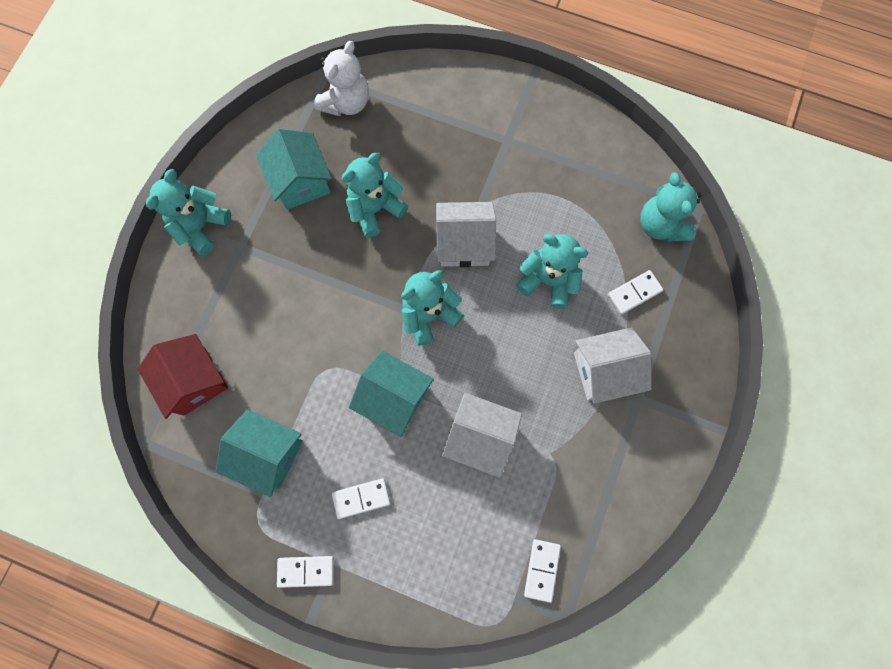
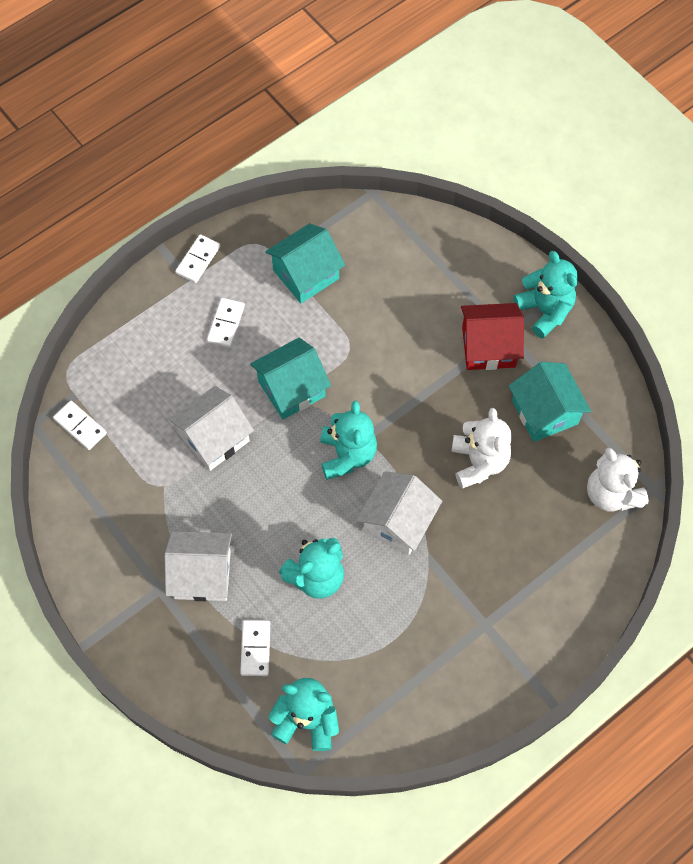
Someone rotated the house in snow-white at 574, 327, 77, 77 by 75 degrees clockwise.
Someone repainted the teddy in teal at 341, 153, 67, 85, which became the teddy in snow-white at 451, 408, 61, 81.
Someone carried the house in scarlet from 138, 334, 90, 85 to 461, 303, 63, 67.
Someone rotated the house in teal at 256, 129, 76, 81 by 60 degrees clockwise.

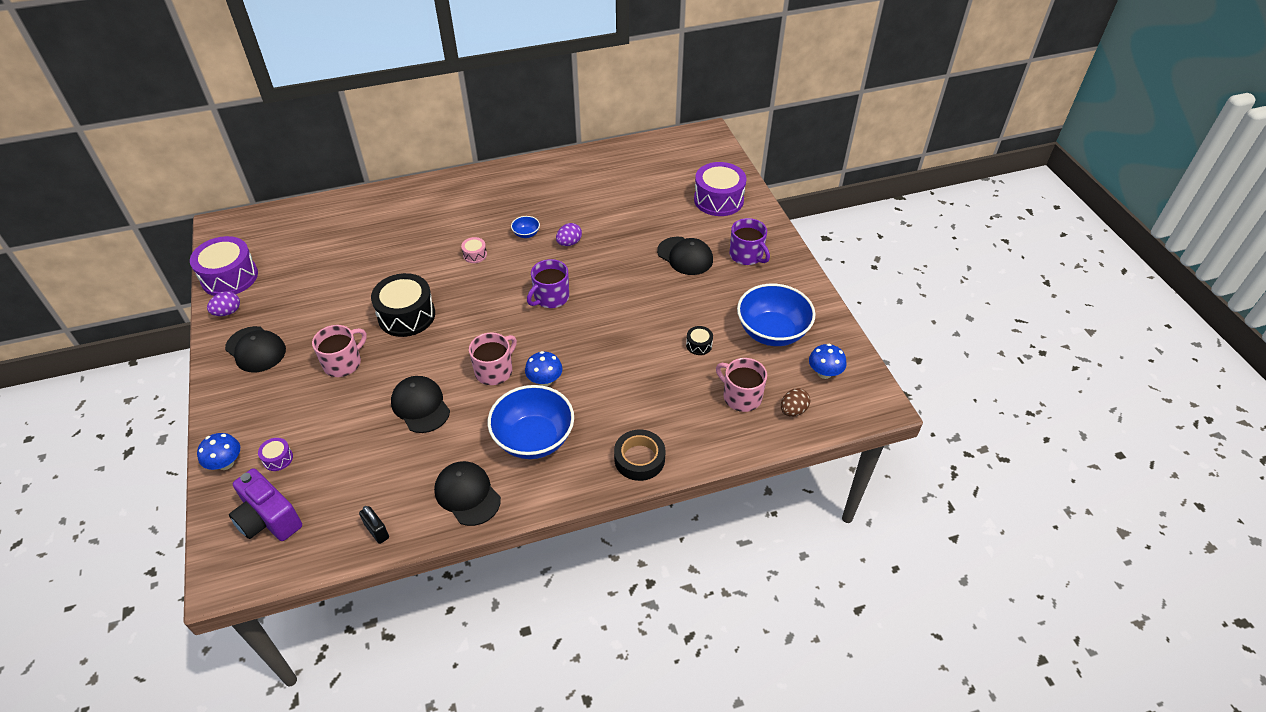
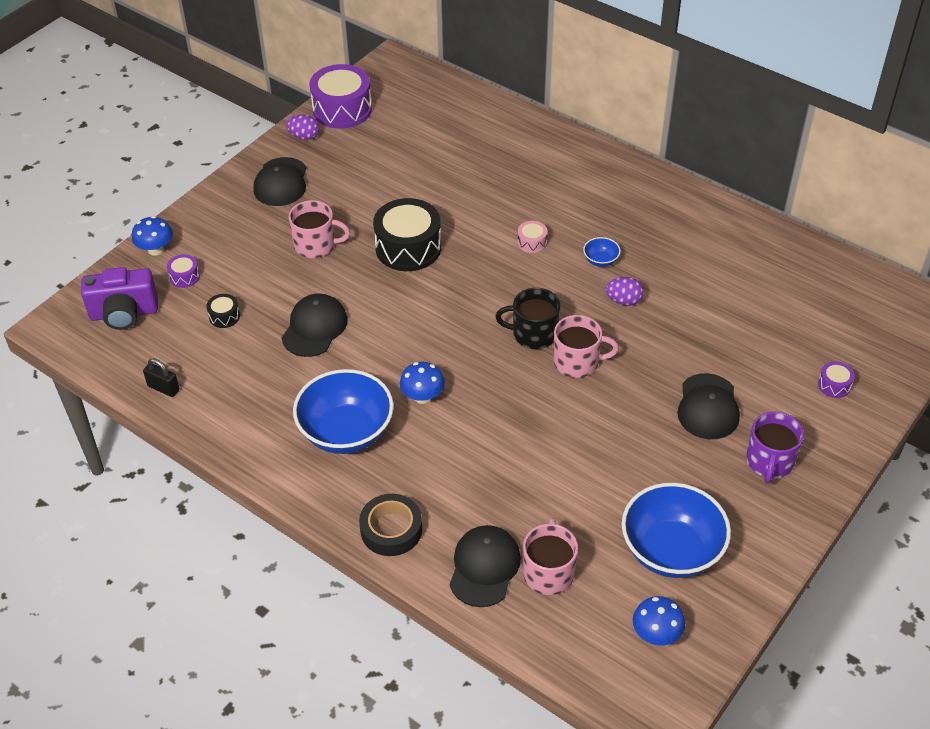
Someone rotated the compact camera in purple at 229, 468, 73, 73 by 105 degrees counterclockwise.
Someone rotated the lock in jet-black at 359, 506, 30, 38 by 75 degrees counterclockwise.
Someone carried the drum in jet-black from 686, 326, 27, 29 to 206, 294, 34, 34.
Someone carried the baseball cap in jet-black from 434, 461, 67, 65 to 449, 525, 72, 82.
Someone repainted the tea mug in purple at 527, 259, 42, 49, which became the tea mug in jet-black at 495, 288, 65, 61.
Someone carried the tea mug in rose-pink from 469, 332, 48, 53 to 553, 315, 66, 63.
Someone scaled the drum in purple at 694, 162, 52, 54 by 0.45.
Someone took away the egg in russet at 781, 388, 29, 28.

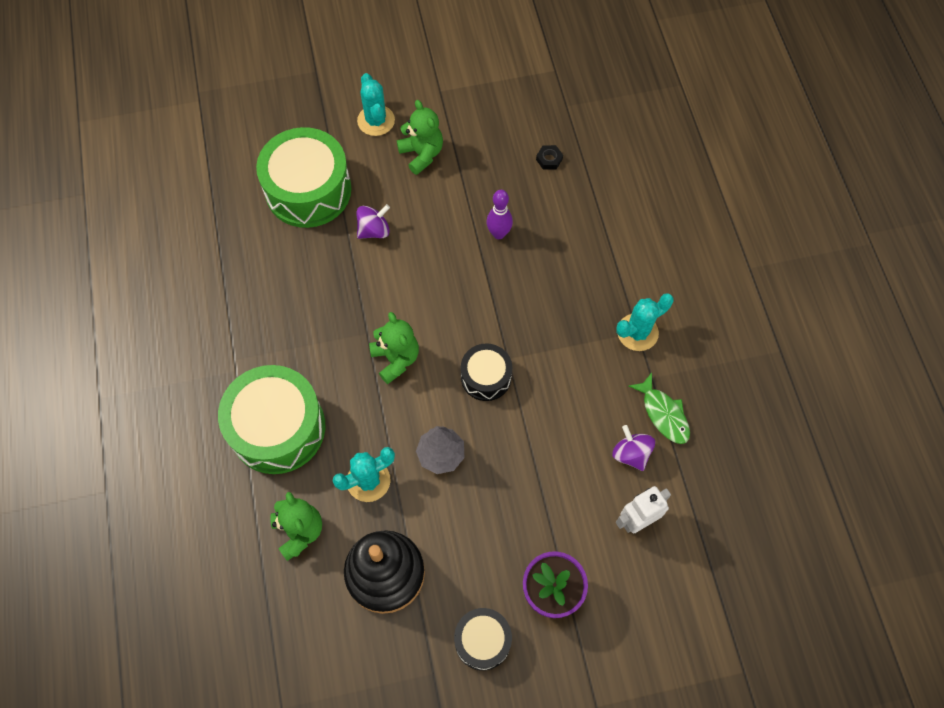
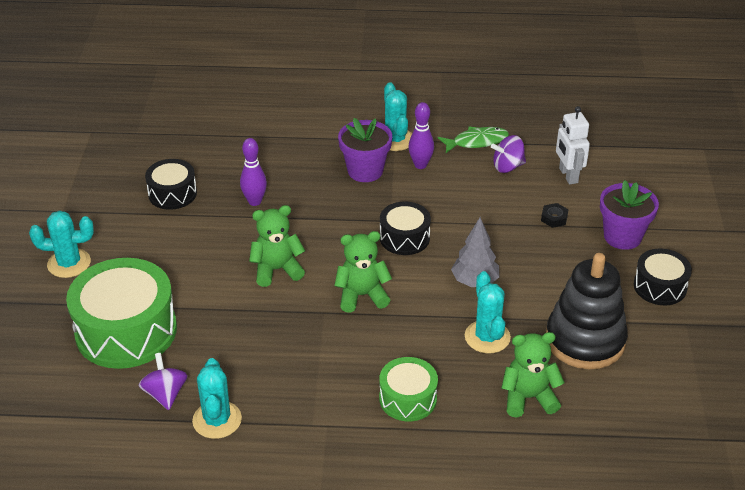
Someone carried the toy top in purple from 356, 204, 34, 35 to 138, 353, 50, 57.
Someone put down the drum in jet-black at 145, 159, 52, 51.
Someone put down the prickly plant in teal at 192, 358, 50, 81.
Someone carried the teddy in green from 397, 100, 46, 75 to 249, 205, 56, 82.
Someone put down the flower pot in purple at 338, 118, 54, 64.
Someone scaled the drum in green at 218, 365, 107, 109 by 0.54.
Someone put down the tenpin in purple at 408, 102, 26, 67.
Someone carried the nut in jet-black from 536, 145, 27, 25 to 541, 203, 28, 25.

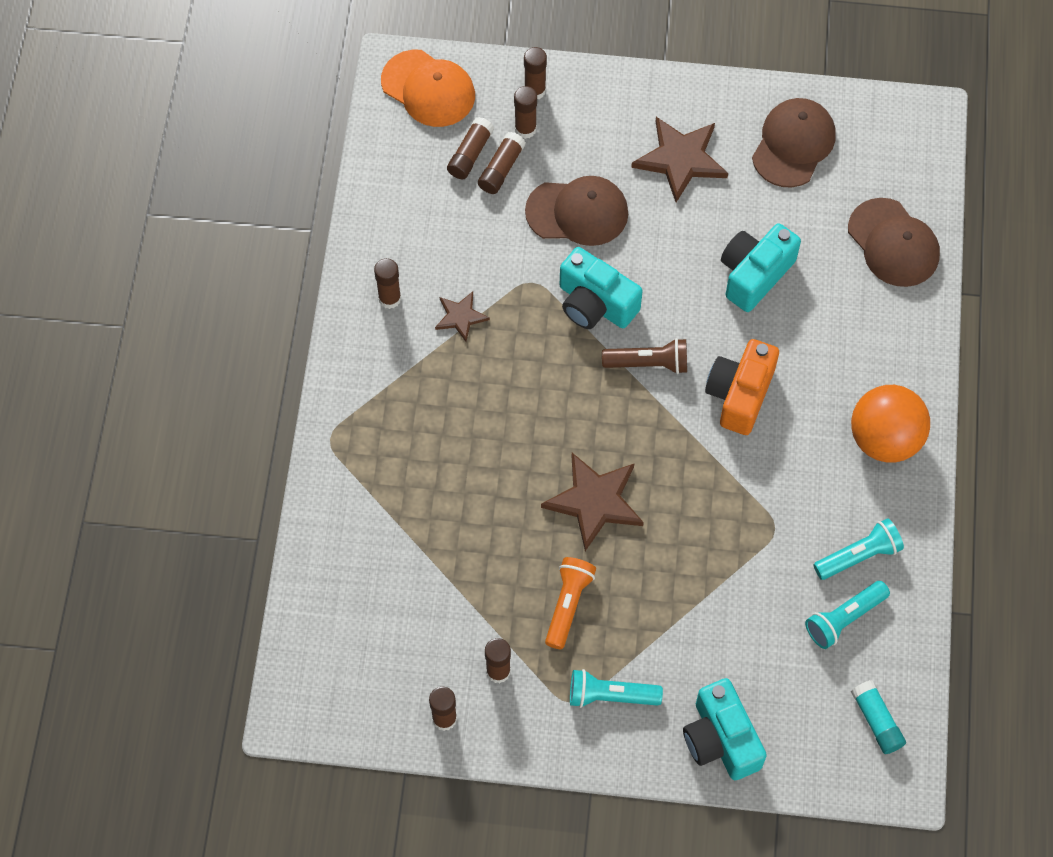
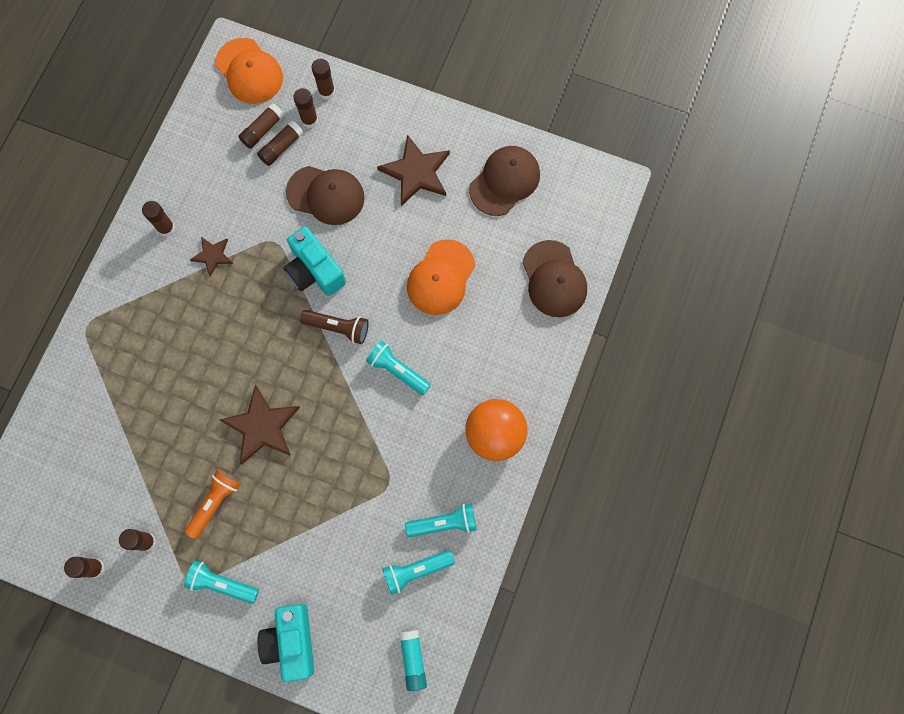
Someone swapped the compact camera in orange at 705, 339, 74, 96 for the flashlight in teal at 366, 341, 65, 54.
Someone swapped the compact camera in teal at 721, 223, 80, 89 for the baseball cap in orange at 407, 239, 68, 76.

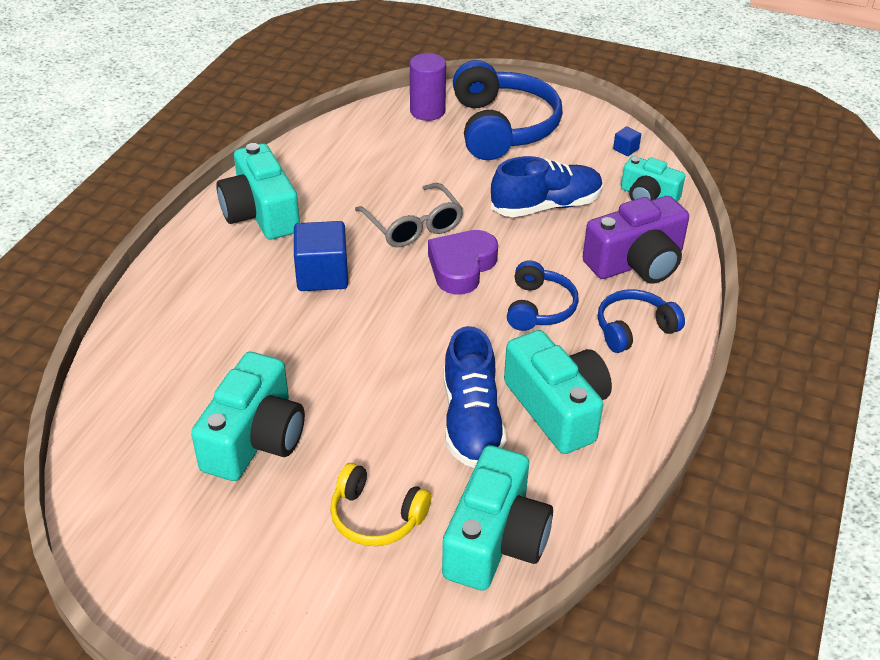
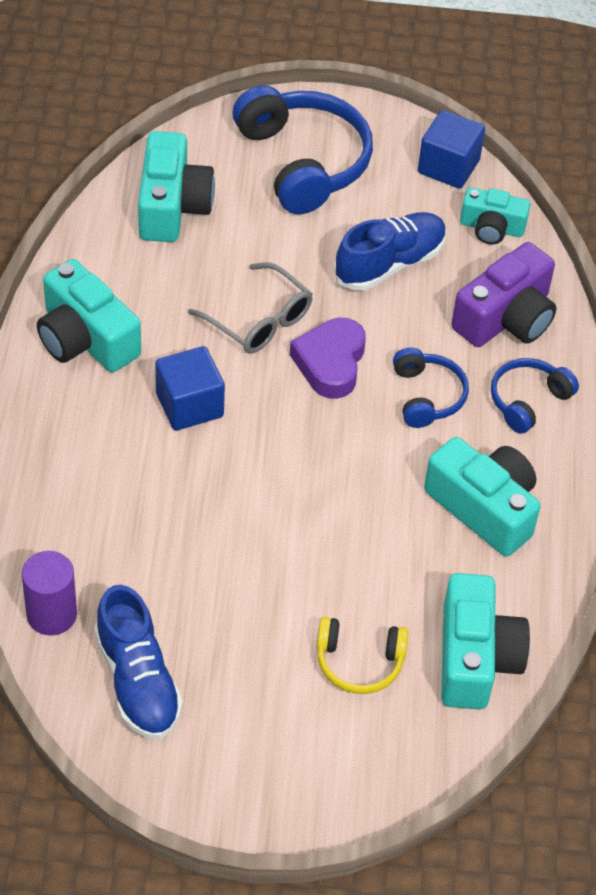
Someone carried the solid cylinder in purple from 410, 53, 36, 68 to 22, 551, 55, 85.
Someone carried the shoe in cobalt from 443, 326, 64, 142 to 94, 585, 89, 154.
Someone carried the compact camera in teal from 191, 352, 114, 129 to 138, 131, 77, 111.
Someone scaled the solid cube in cobalt at 613, 126, 28, 30 by 2.24.

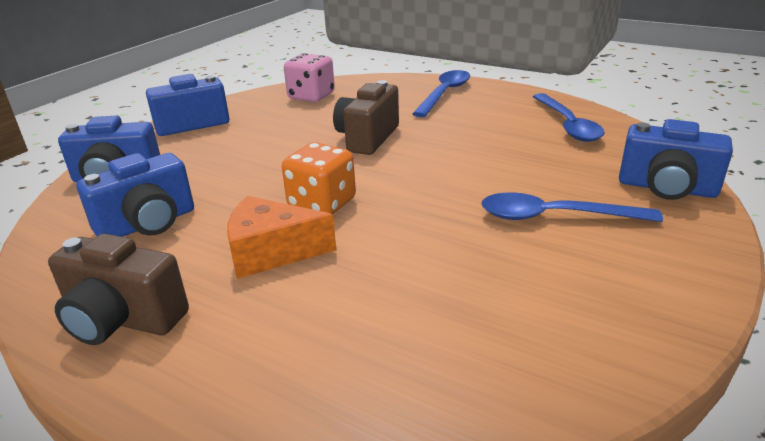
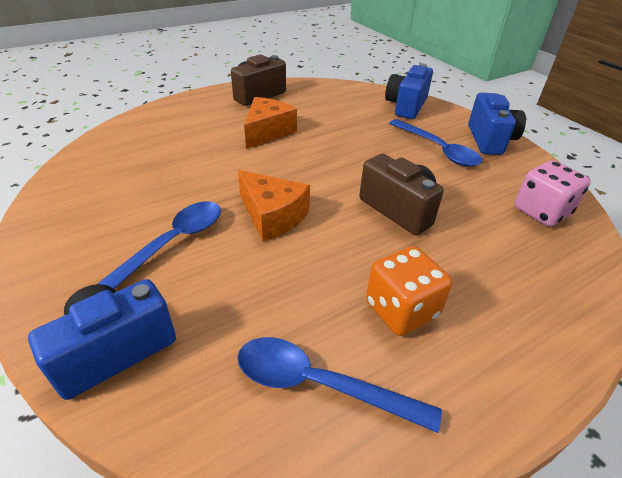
Someone put down the cheese wedge in orange at 238, 170, 72, 71.
Someone carried the dice in orange from 282, 142, 74, 72 to 366, 246, 86, 90.
Someone carried the tablespoon in cobalt from 412, 70, 58, 47 to 389, 119, 93, 48.
Someone took away the compact camera in cobalt at 77, 153, 117, 84.

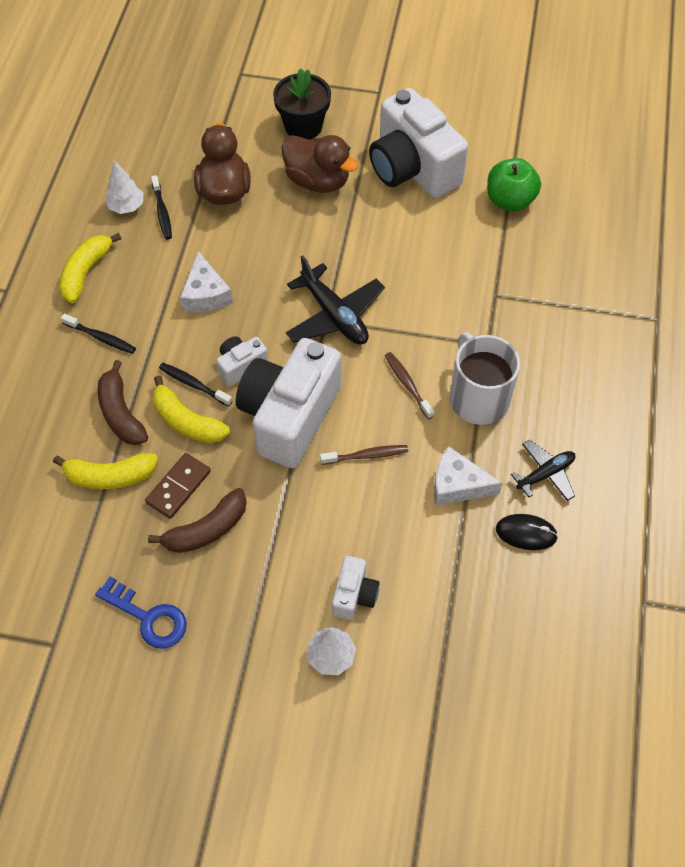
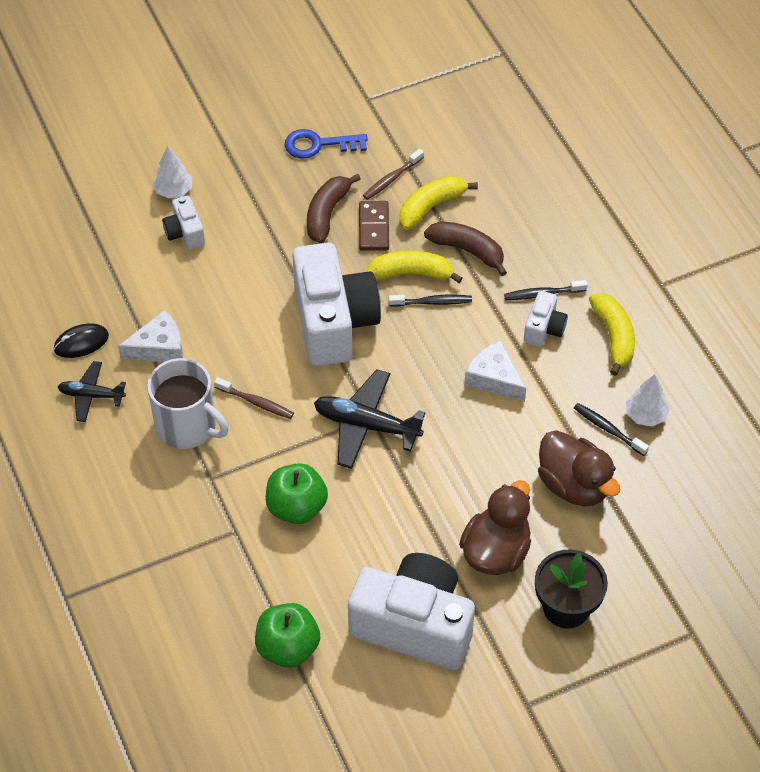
Someone rotated the plane in jet-black at 511, 440, 64, 61 by 75 degrees clockwise.
Someone put down the apple fruit in green at 266, 463, 62, 61.
Someone carried the tooth brush in russet from 320, 445, 88, 20 to 363, 149, 61, 51.
Someone rotated the duck in russet at 282, 135, 77, 58 by 120 degrees clockwise.
Someone carried the compact camera in snow-white from 217, 336, 51, 50 to 524, 291, 44, 56.

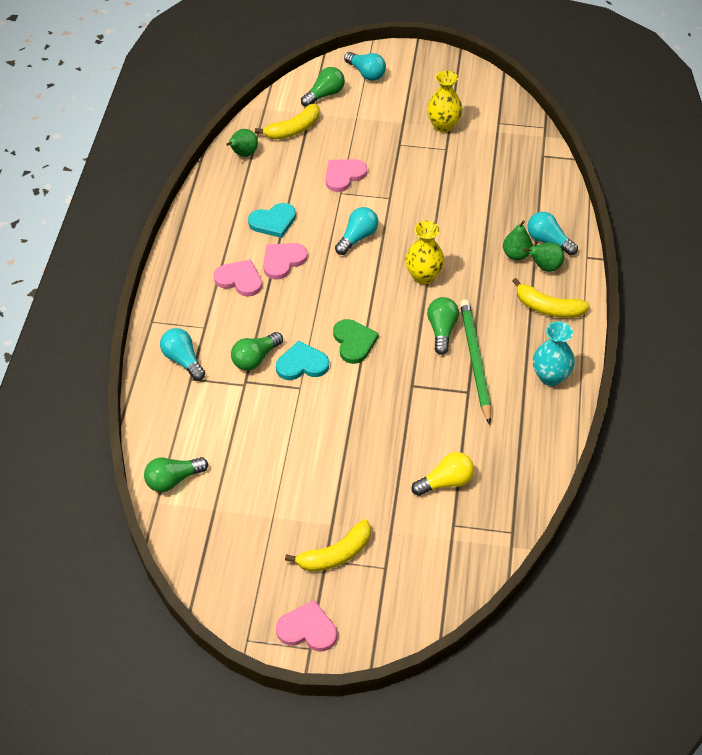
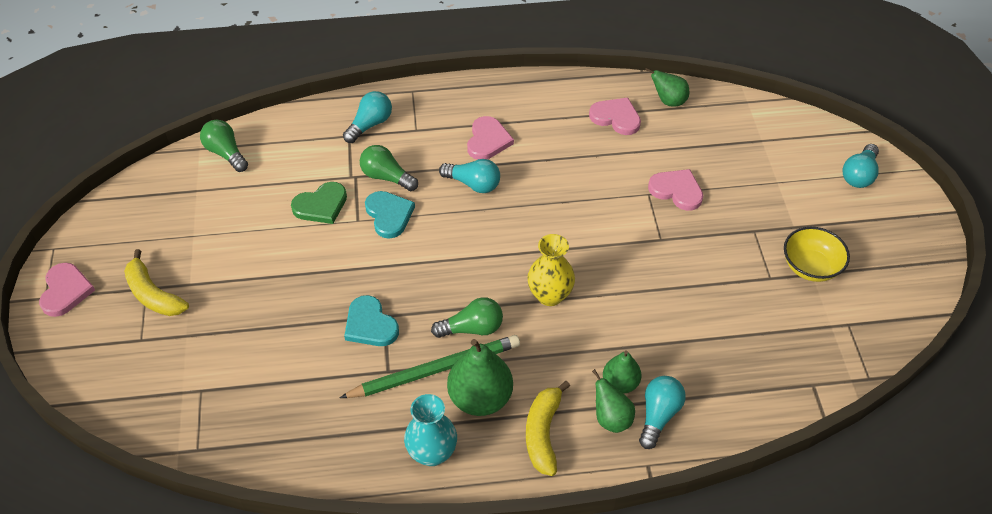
Someone carried the heart shape in green from 333, 319, 45, 45 to 291, 182, 56, 42.
Someone carried the heart shape in teal from 248, 203, 48, 35 to 344, 295, 55, 51.
Someone carried the light bulb in teal from 335, 207, 43, 48 to 439, 159, 61, 34.
Someone put down the pear in green at 447, 339, 66, 77.
Someone carried the heart shape in rose-pink from 263, 243, 44, 37 to 589, 97, 52, 38.
Someone swapped the flower vase in yellow at 427, 71, 35, 61 for the serving bowl in yellow at 784, 227, 66, 55.
Someone took away the toy banana in yellow at 255, 103, 65, 36.
Someone took away the light bulb in green at 301, 67, 44, 40.
Someone took away the light bulb in yellow at 412, 452, 62, 44.

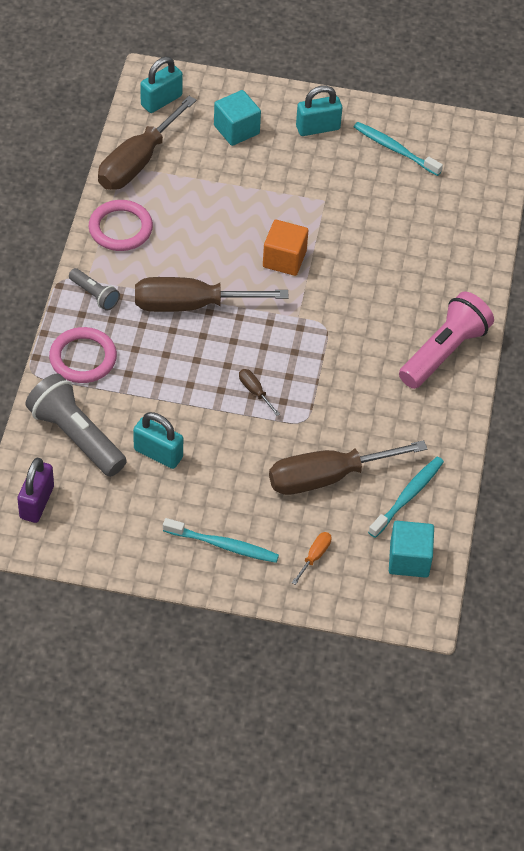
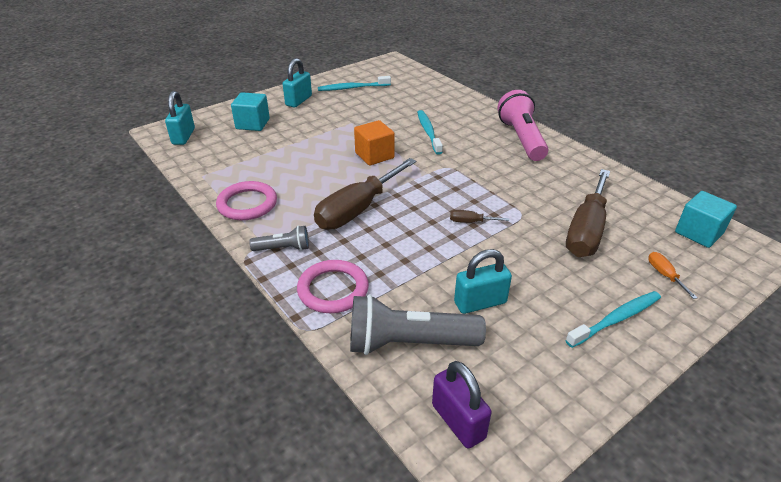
Someone carried the tooth brush in teal from 368, 457, 76, 81 to 417, 110, 26, 45.
Someone took away the screwdriver in russet at 98, 96, 99, 94.

